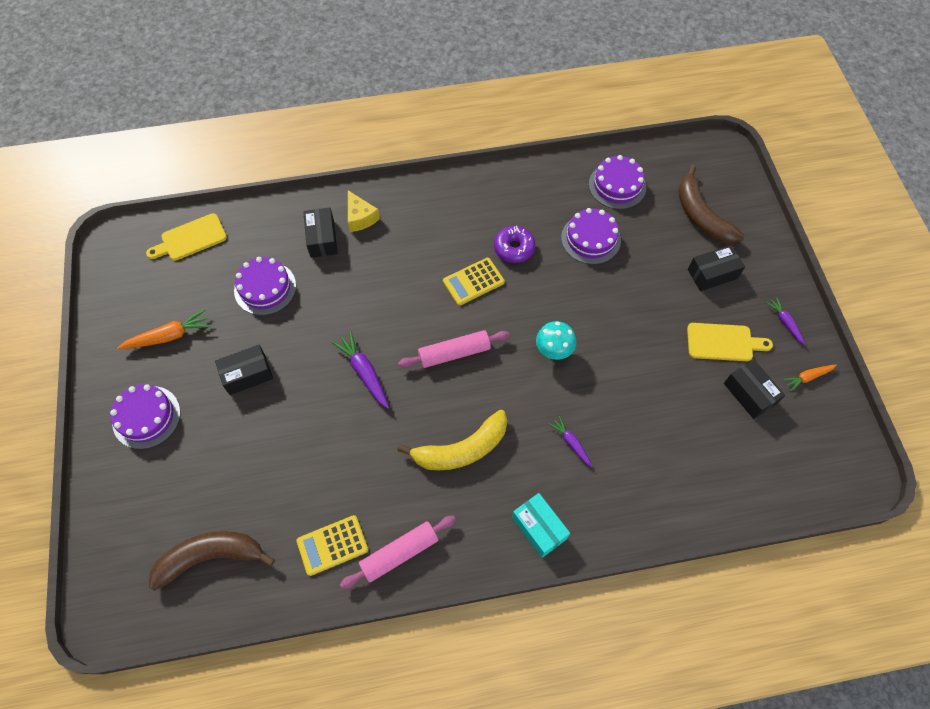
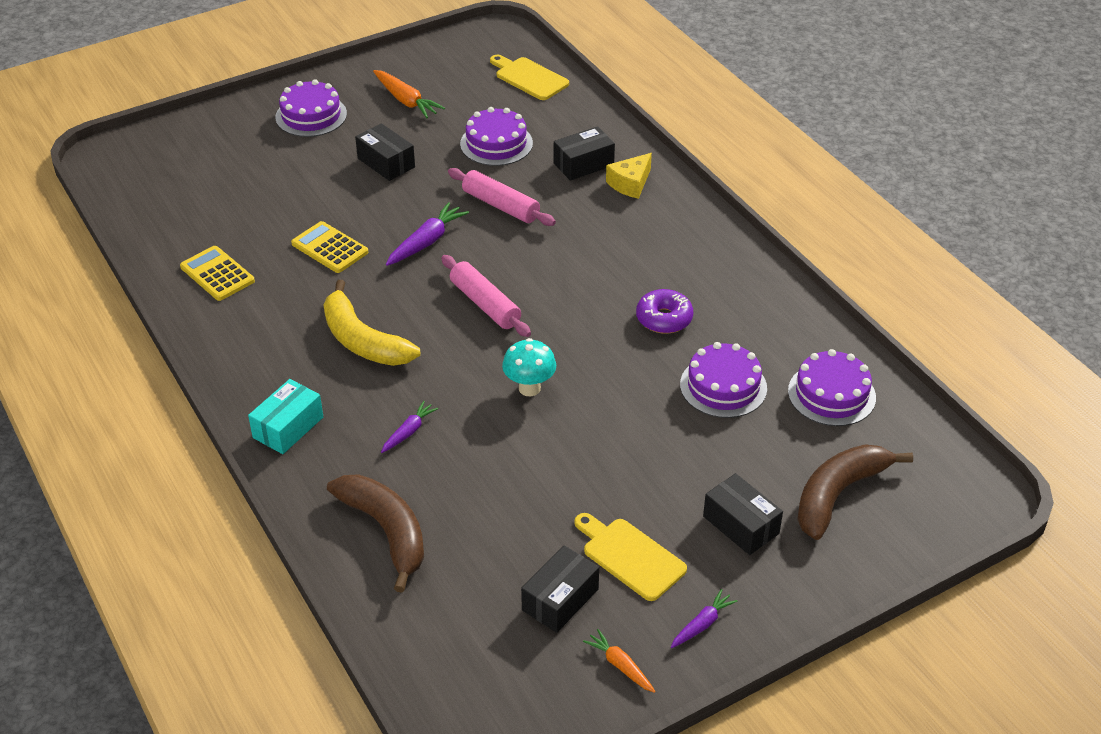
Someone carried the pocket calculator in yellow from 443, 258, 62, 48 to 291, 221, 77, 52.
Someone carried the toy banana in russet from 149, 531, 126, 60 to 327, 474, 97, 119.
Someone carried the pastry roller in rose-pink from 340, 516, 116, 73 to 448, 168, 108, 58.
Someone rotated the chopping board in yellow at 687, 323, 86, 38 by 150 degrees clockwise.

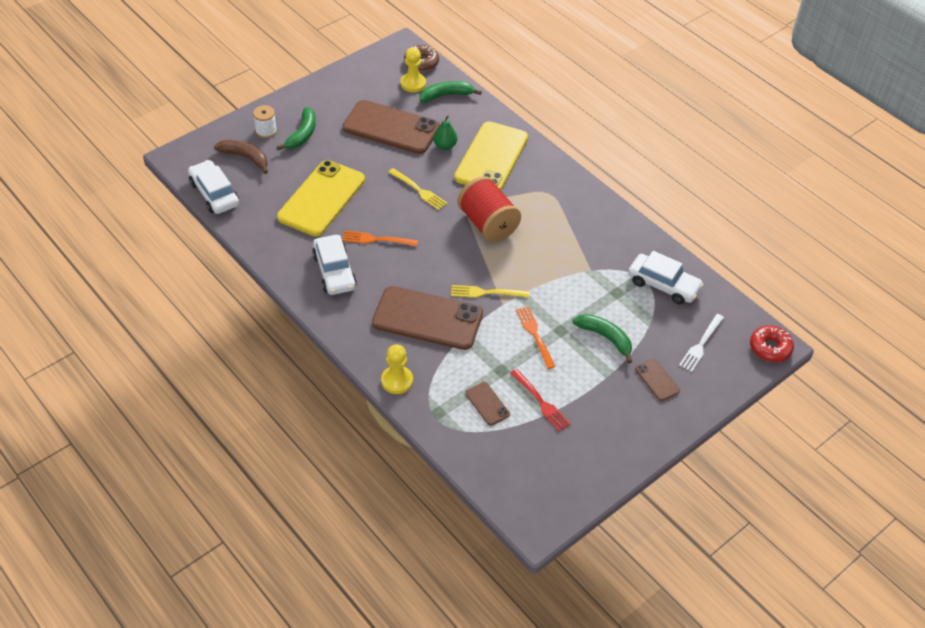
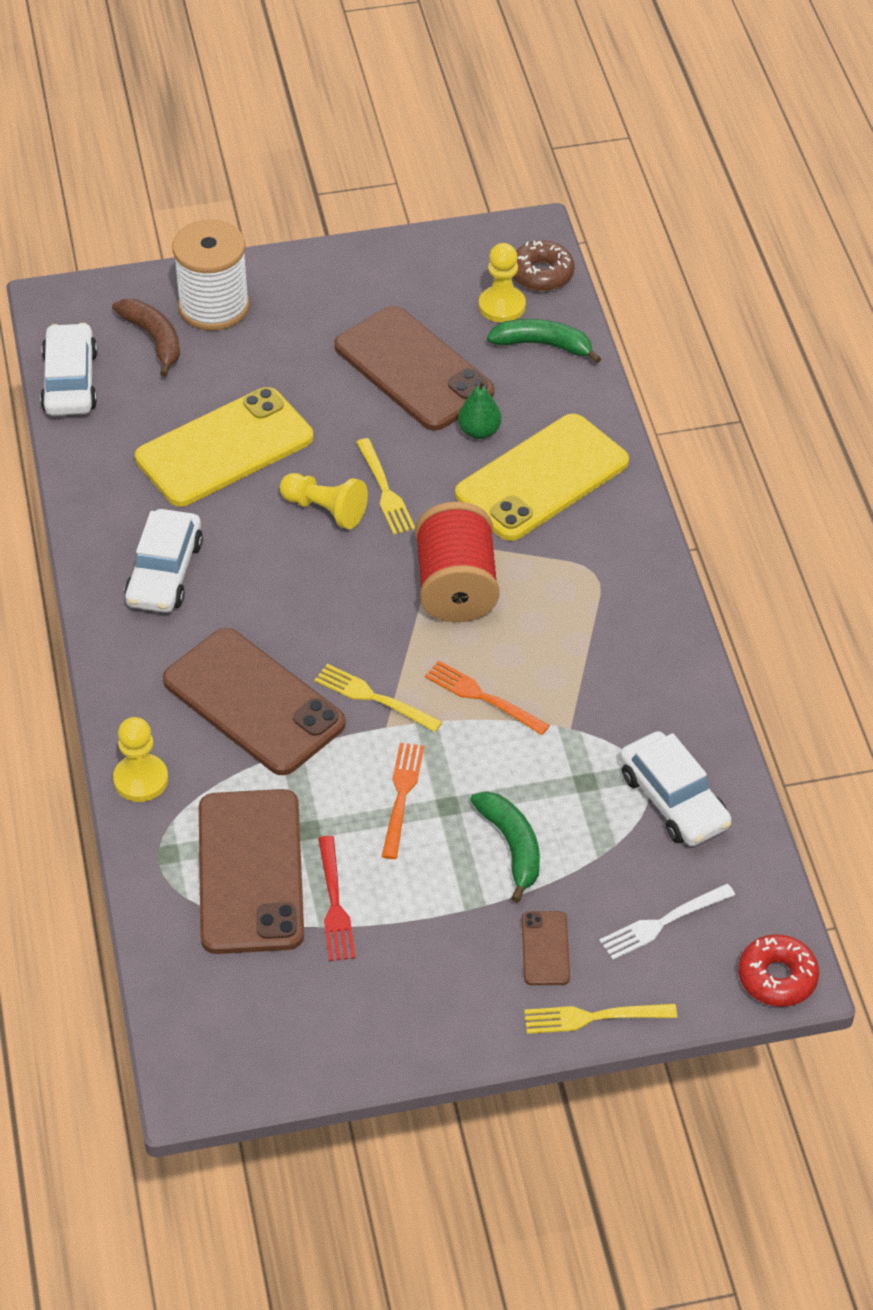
Someone scaled the spool in snow-white at 253, 105, 24, 33 by 1.92.
Someone scaled the smartphone in russet at 465, 382, 45, 44 by 2.27.
Someone put down the game pawn in yellow at 280, 473, 88, 56.
Someone carried the dinner fork in orange from 342, 230, 76, 16 to 425, 661, 125, 74.
Someone put down the dinner fork in yellow at 524, 1004, 153, 30.
Someone took away the toy banana in green at 277, 107, 39, 43.

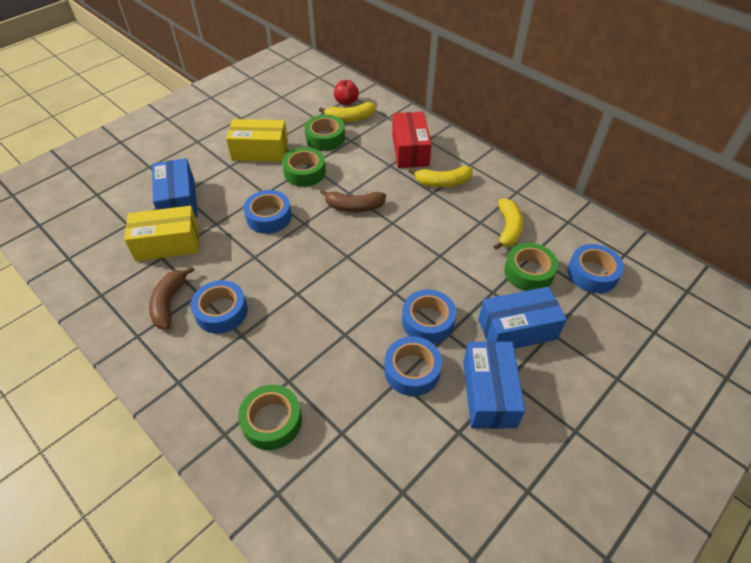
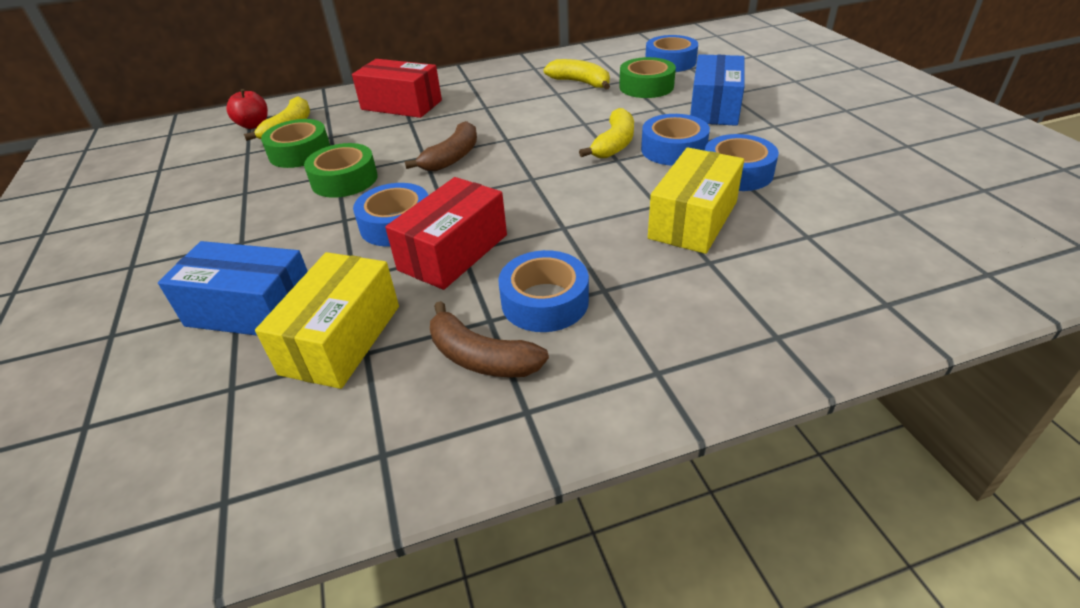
Someone put down the parcel in scarlet at 385, 177, 122, 113.
Someone carried the toy banana in yellow from 408, 166, 65, 21 to 579, 108, 55, 50.
Someone carried the parcel in yellow from 226, 119, 62, 43 to 648, 147, 96, 107.
Someone took away the tape in green at 238, 385, 64, 65.
Someone took away the parcel in cobalt at 463, 341, 62, 88.

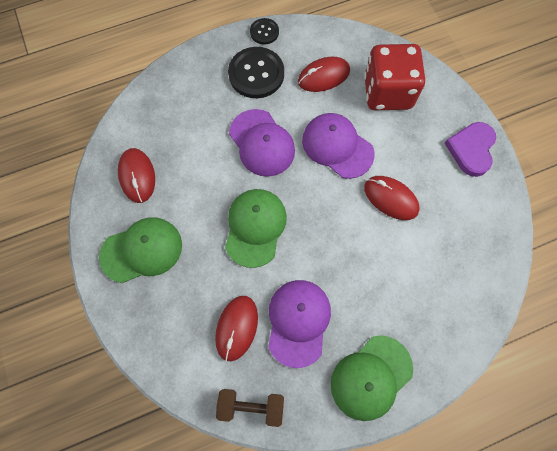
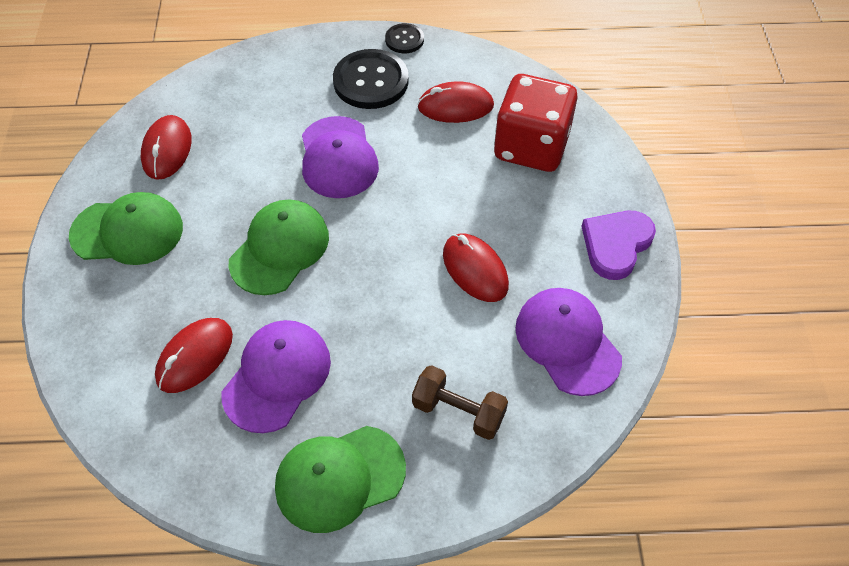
Someone carried the free weight in russet from 216, 389, 68, 38 to 412, 365, 96, 75.
Someone carried the baseball cap in purple from 302, 113, 72, 66 to 515, 288, 107, 108.

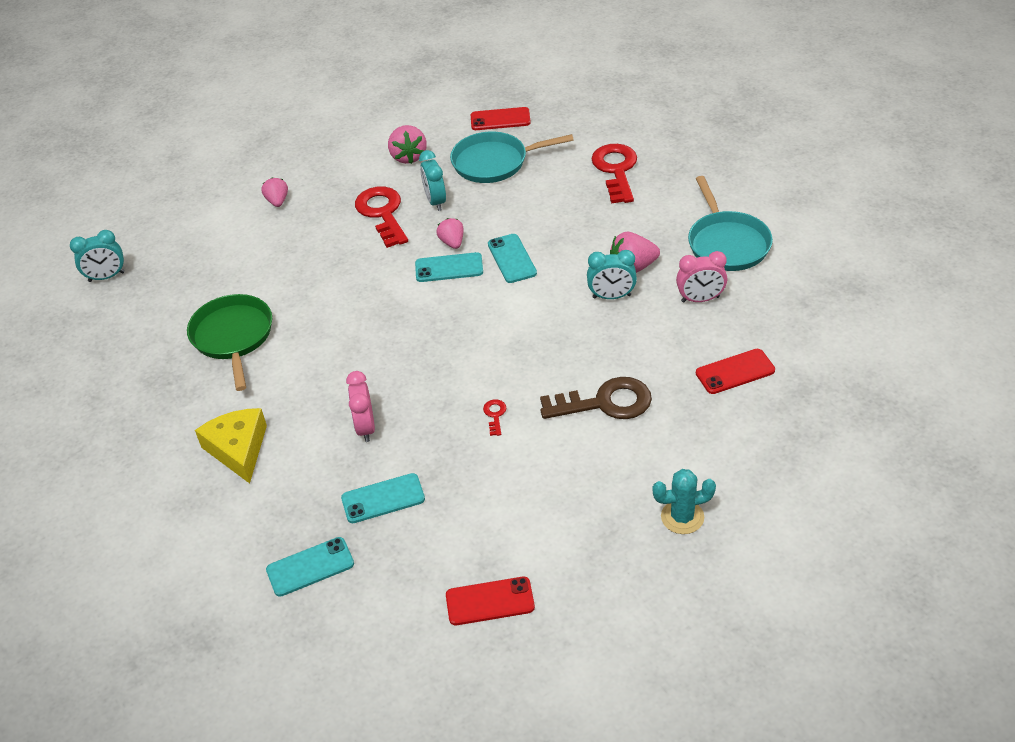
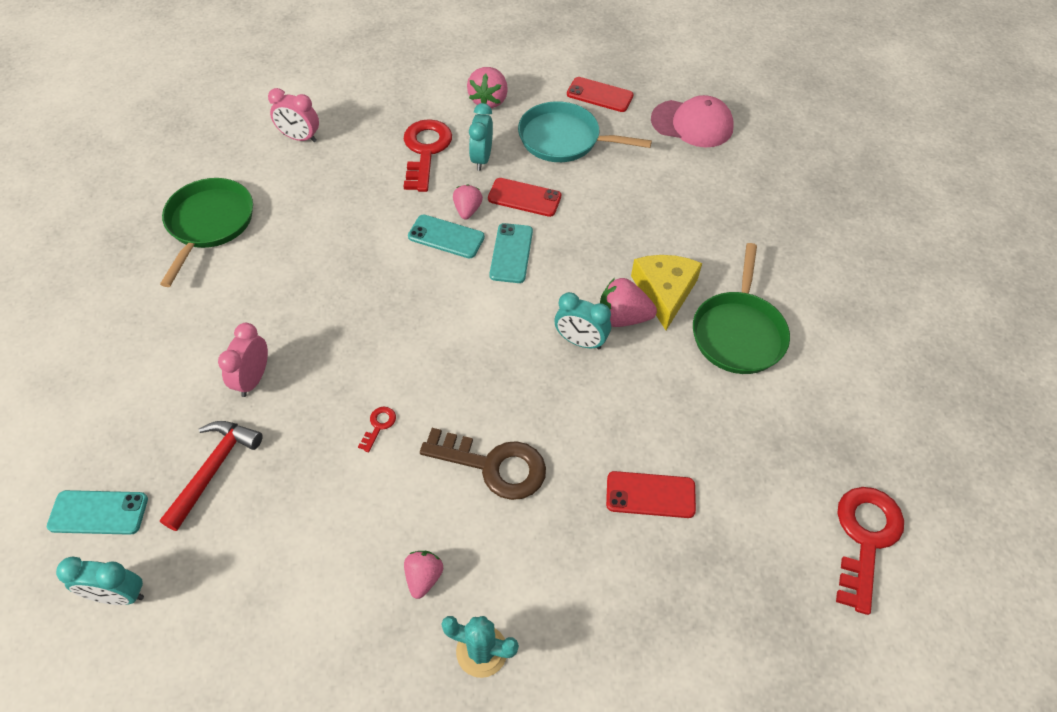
Someone carried the bedside clock in teal from 70, 230, 55, 52 to 56, 556, 88, 49.
Someone swapped the smartphone in teal at 341, 473, 84, 50 for the carpenter's hammer in scarlet at 160, 421, 103, 110.
Someone carried the bedside clock in rose-pink from 676, 251, 51, 51 to 268, 88, 51, 54.
Someone carried the berry in rose-pink from 261, 178, 27, 29 to 404, 551, 39, 48.
Someone carried the smartphone in scarlet from 446, 577, 89, 48 to 488, 178, 73, 39.
Someone carried the cheese wedge in yellow from 195, 408, 72, 76 to 631, 255, 71, 75.
Someone put down the baseball cap in rose-pink at 651, 95, 83, 52.
Someone repainted the skillet in teal at 688, 176, 85, 95, which became the skillet in green at 693, 243, 97, 131.
Someone carried the key in scarlet from 592, 144, 45, 60 to 836, 487, 68, 128.

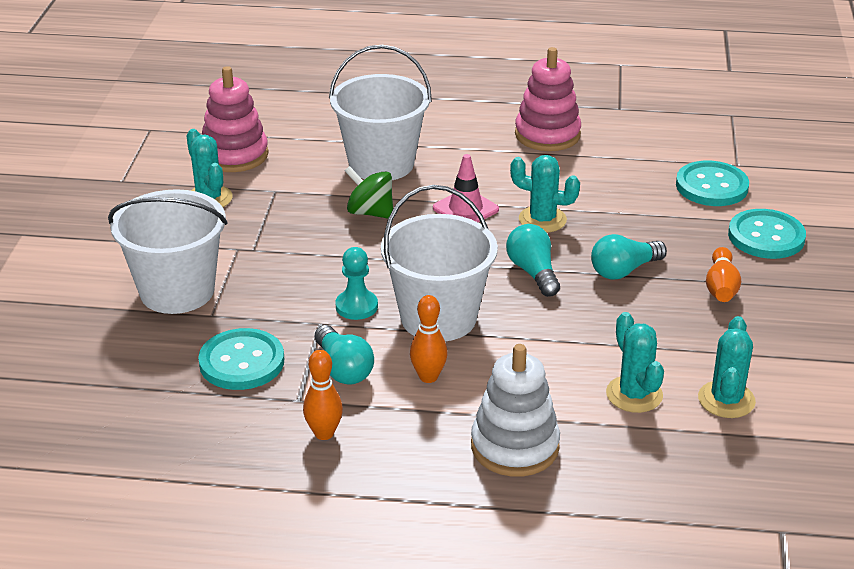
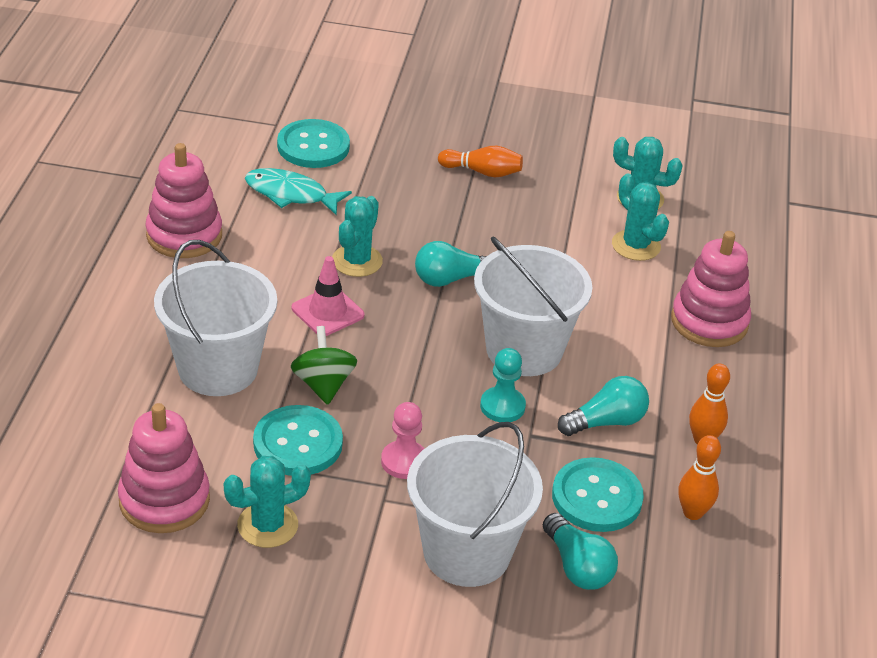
Someone put down the fish figure in teal at 245, 168, 107, 47.
Someone carried the shirt button in teal from 728, 209, 78, 50 to 253, 405, 90, 71.
Someone rotated the toy top in green at 345, 166, 48, 53 by 135 degrees clockwise.
Someone put down the game pawn in rose-pink at 381, 402, 44, 77.
Someone carried the light bulb in teal from 591, 234, 76, 46 to 543, 513, 75, 77.
Someone rotated the prickly plant in teal at 606, 312, 58, 101 by 75 degrees clockwise.
Someone repainted the ring stacker in snow-white at 471, 344, 89, 133, which became the ring stacker in rose-pink at 671, 231, 80, 116.
Someone carried the tenpin in orange from 410, 295, 38, 88 to 678, 435, 43, 85.

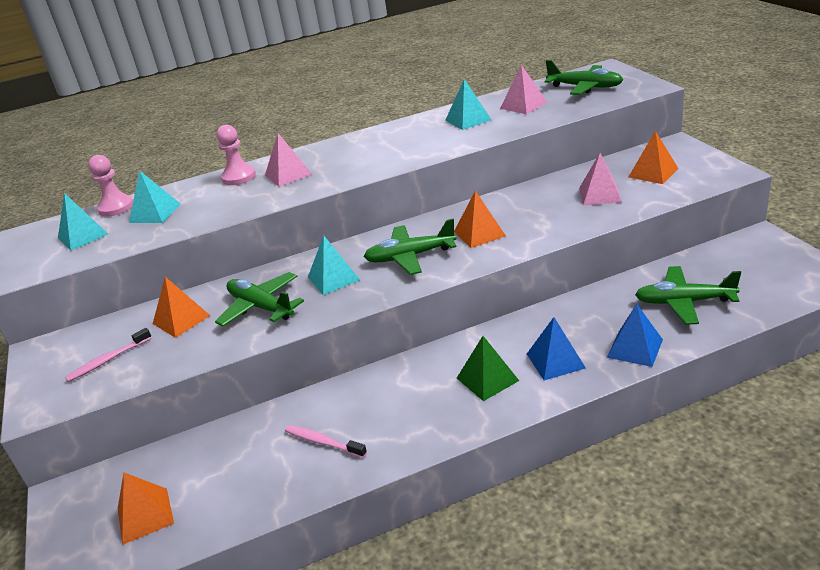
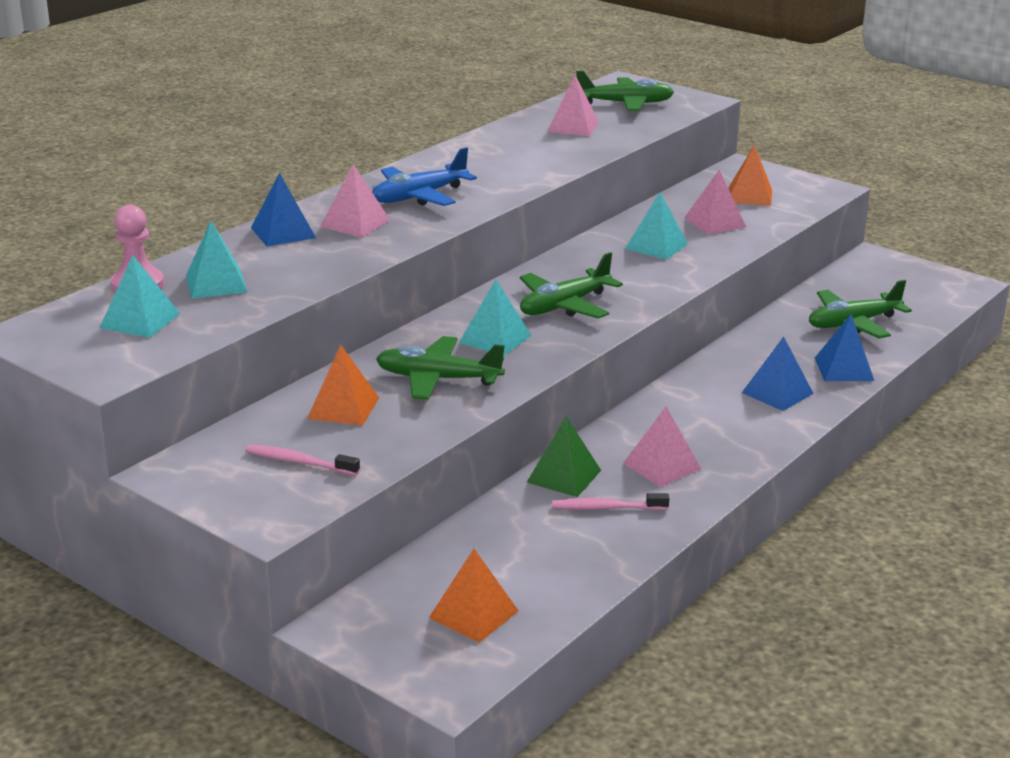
Someone rotated the tooth brush in rose-pink at 65, 328, 87, 54 by 90 degrees clockwise.
Someone swapped the game pawn in rose-pink at 216, 125, 40, 60 for the pyramid in cobalt at 251, 172, 65, 75.
Someone put down the plane in cobalt at 372, 147, 105, 59.
Someone carried the pyramid in green from 457, 336, 62, 65 to 527, 416, 74, 81.
Someone put down the pyramid in rose-pink at 623, 407, 78, 80.
Someone carried the pyramid in teal from 445, 79, 47, 51 to 625, 192, 63, 68.
Someone took away the pyramid in orange at 454, 191, 52, 57.

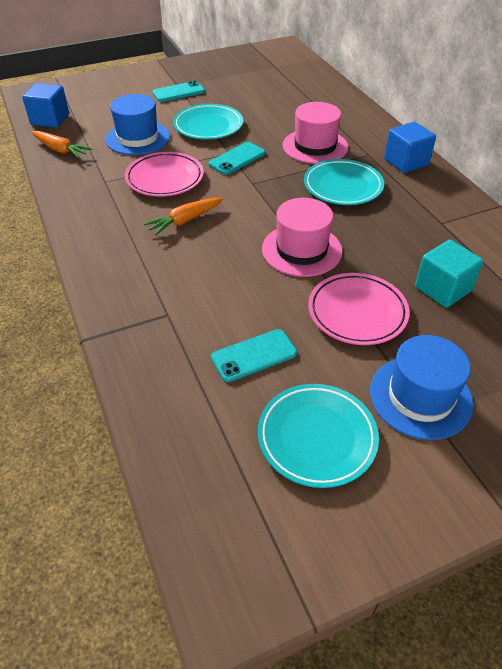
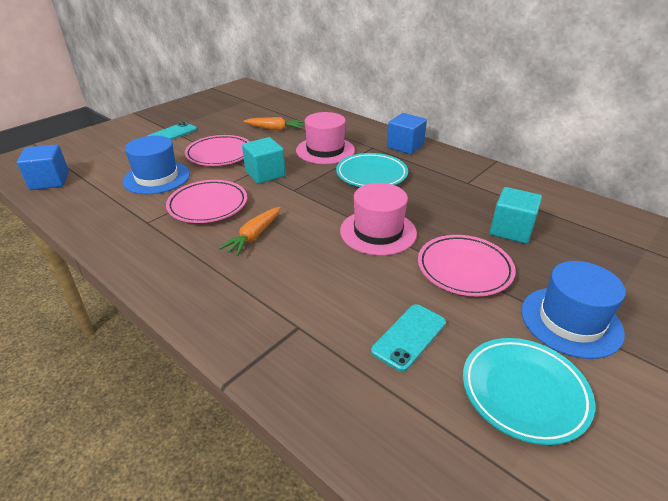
Someone repainted the plate in teal at 173, 104, 70, 36, which became the plate in rose-pink at 185, 135, 65, 31.
Someone swapped the smartphone in teal at 208, 142, 57, 33 for the solid cube in teal at 242, 137, 43, 47.
Someone carried the root vegetable in orange from 32, 131, 60, 27 to 243, 117, 62, 14.

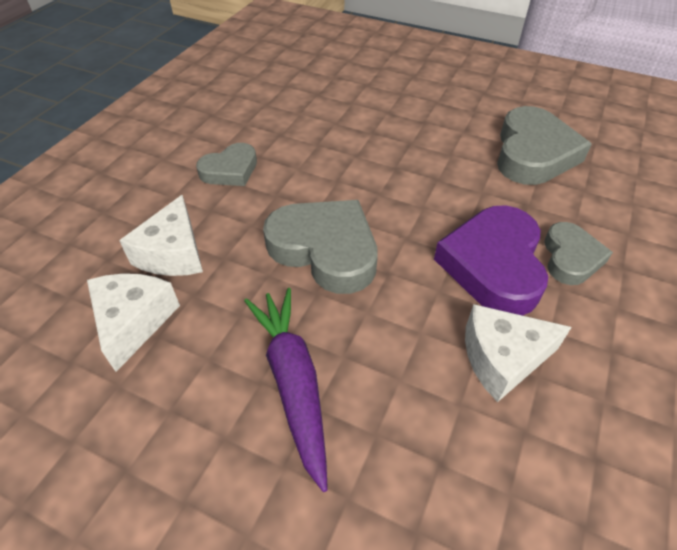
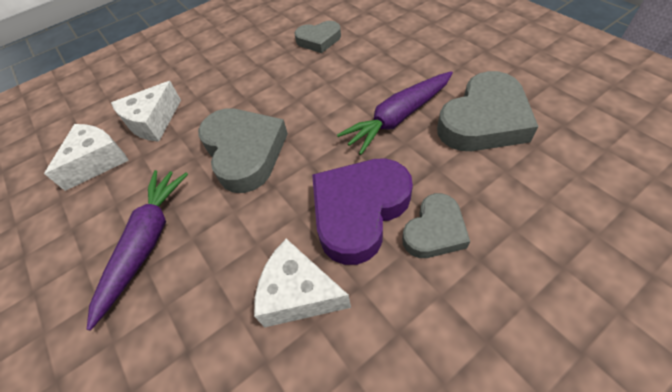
Someone carried the heart shape in gray from 196, 143, 61, 43 to 295, 21, 46, 32.
Someone put down the root vegetable in purple at 337, 71, 116, 84.

